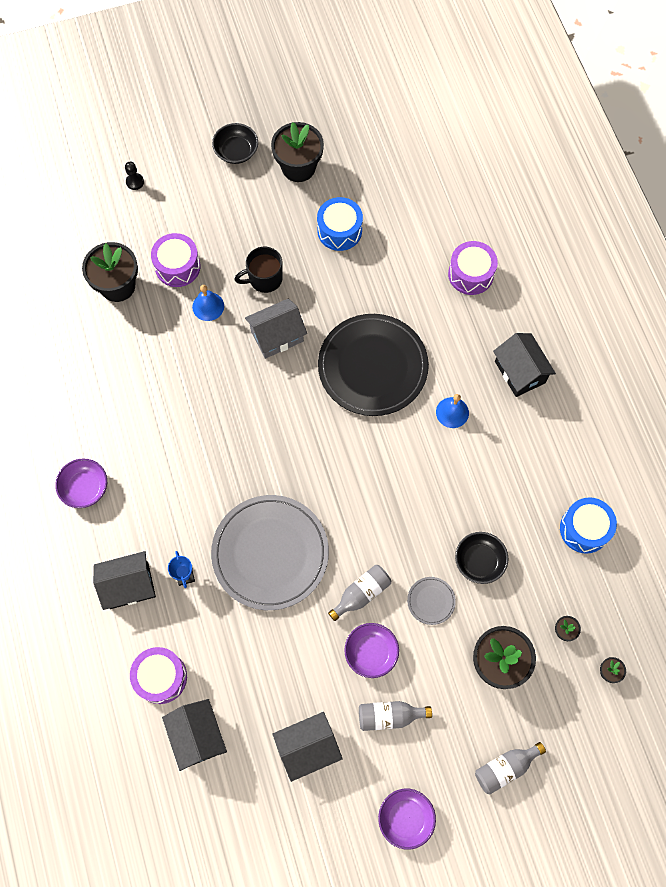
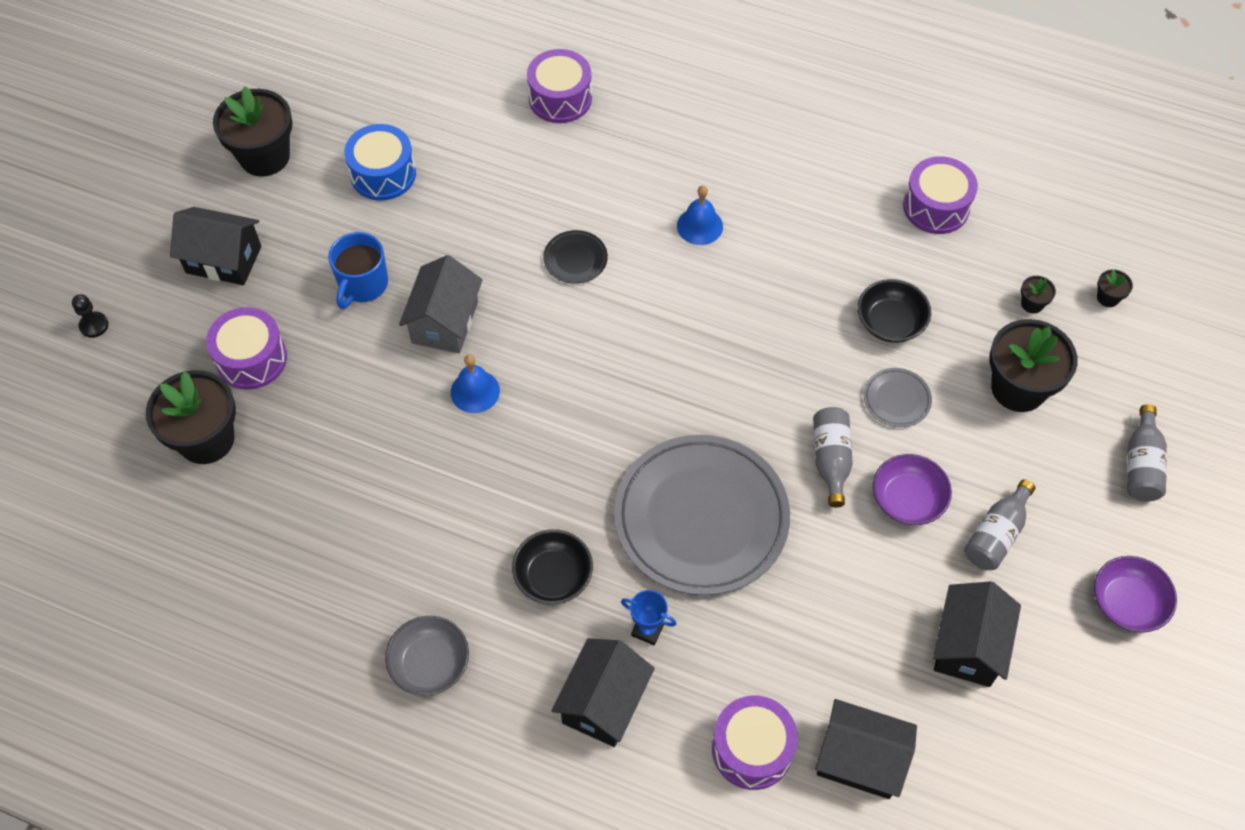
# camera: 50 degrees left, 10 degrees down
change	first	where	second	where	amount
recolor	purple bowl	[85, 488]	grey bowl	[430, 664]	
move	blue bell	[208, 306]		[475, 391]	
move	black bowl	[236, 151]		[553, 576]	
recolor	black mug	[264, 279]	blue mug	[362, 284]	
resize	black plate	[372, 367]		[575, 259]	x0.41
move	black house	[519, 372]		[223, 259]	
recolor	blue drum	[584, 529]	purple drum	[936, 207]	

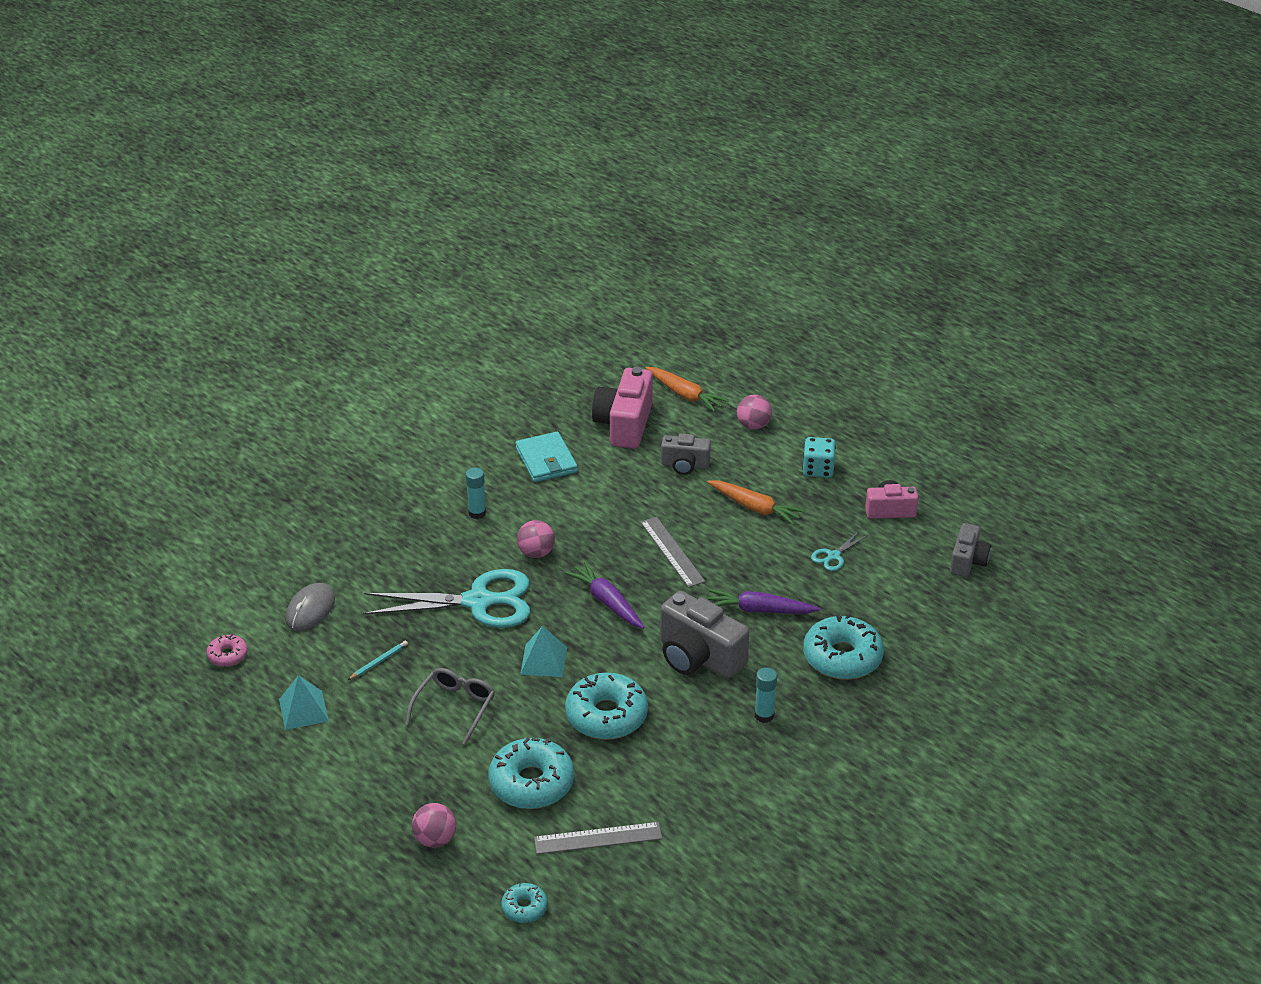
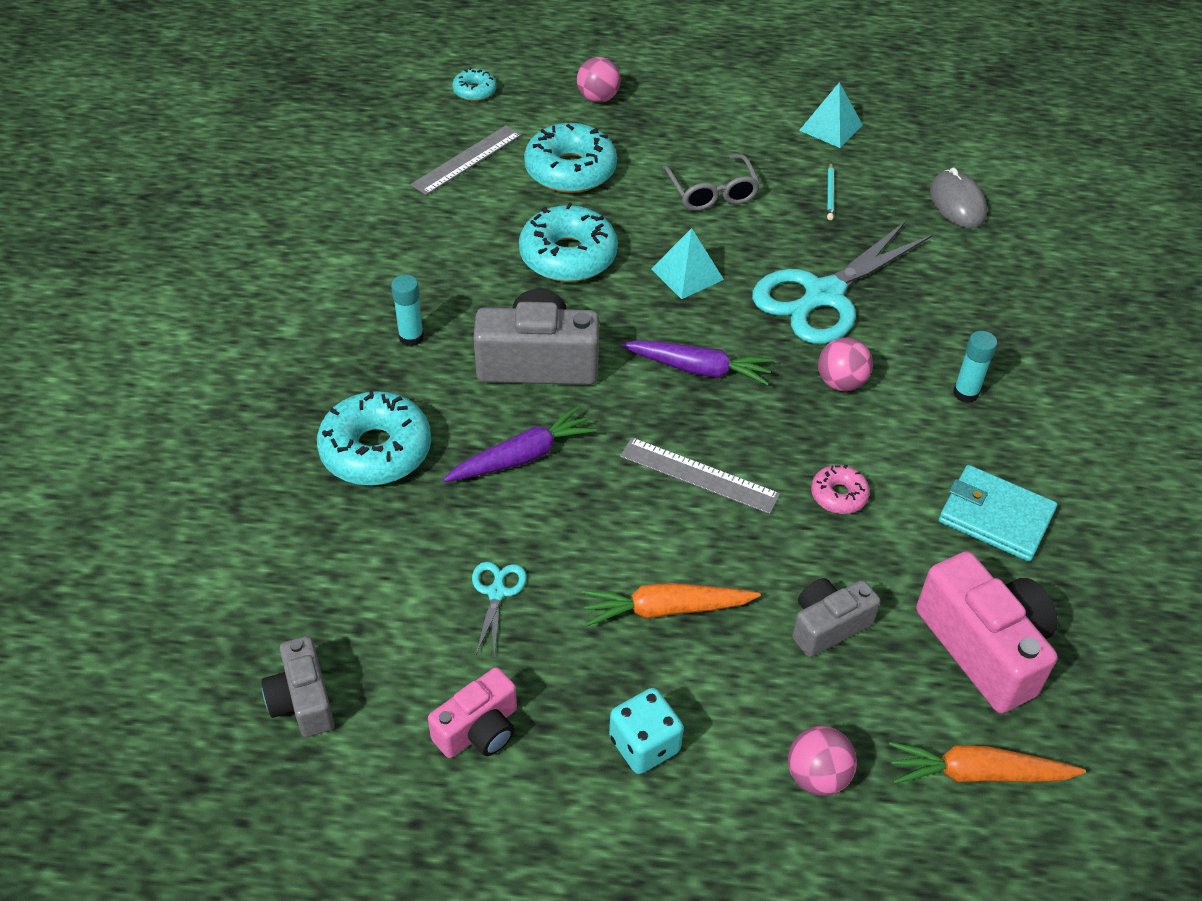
# camera: 140 degrees right, 10 degrees up
change	first	where	second	where	amount
move	pink donut	[227, 655]		[838, 495]	

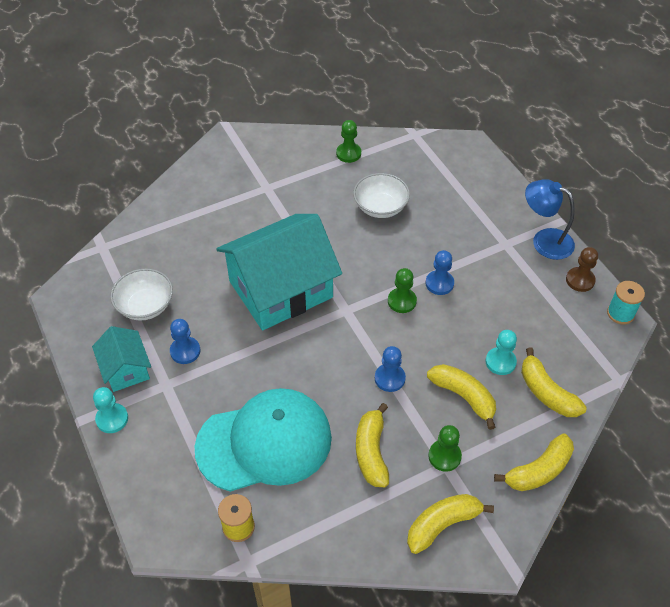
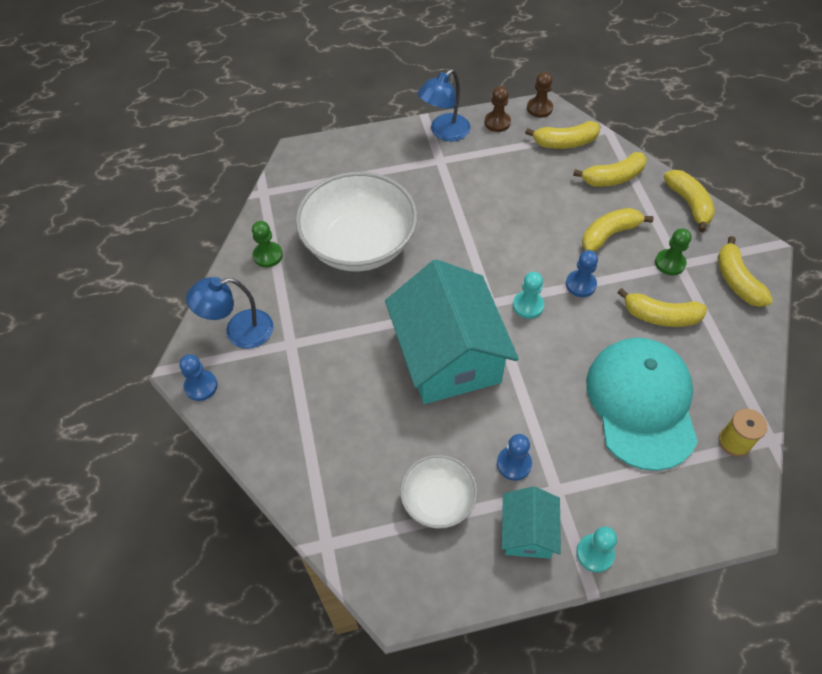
# camera: 75 degrees left, 5 degrees up
change	first	where	second	where	amount
rotate	turquoise house	[125, 369]		[527, 532]	75 degrees counterclockwise
resize	white bowl	[380, 207]		[359, 244]	x1.91
delete	green pawn	[402, 301]			
move	blue pawn	[439, 283]		[201, 386]	
move	turquoise pawn	[500, 362]		[528, 305]	
replace	turquoise spool	[620, 313]	brown pawn	[539, 108]	
insert			blue lamp	[239, 331]	
insert			yellow banana	[565, 142]	

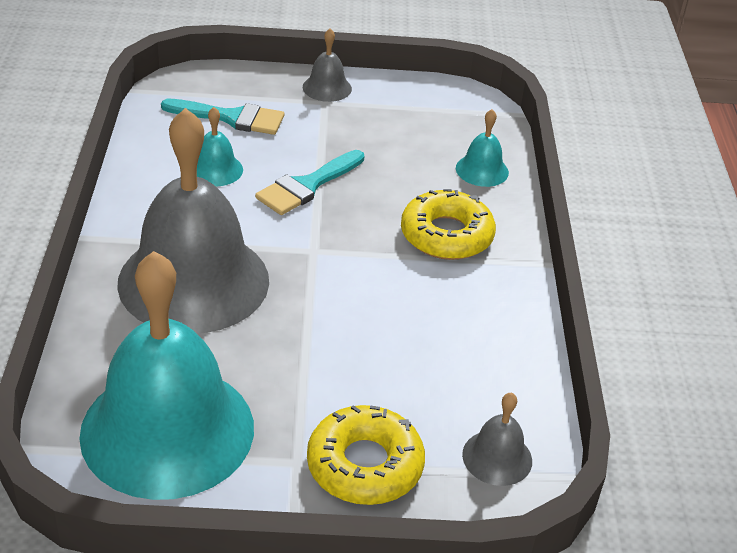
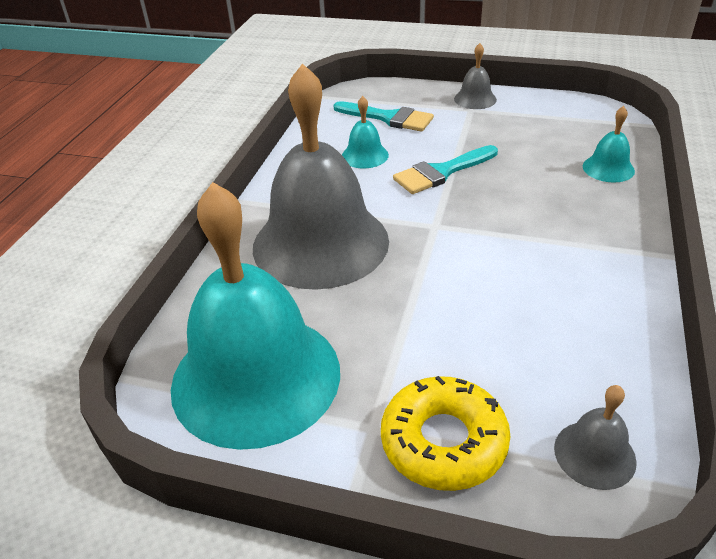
# camera: 20 degrees right, 0 degrees up
change	first	where	second	where	amount
delete	yellow donut	[446, 235]			

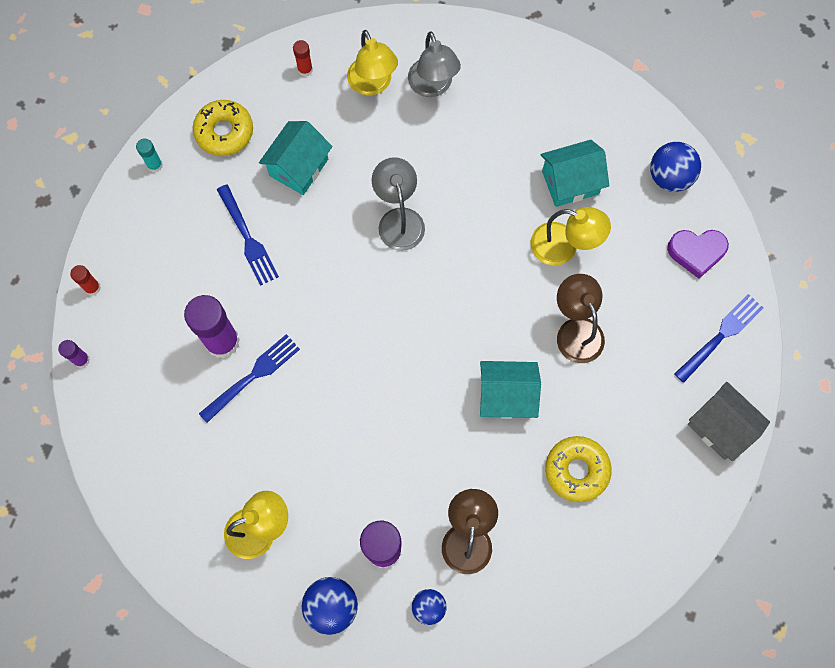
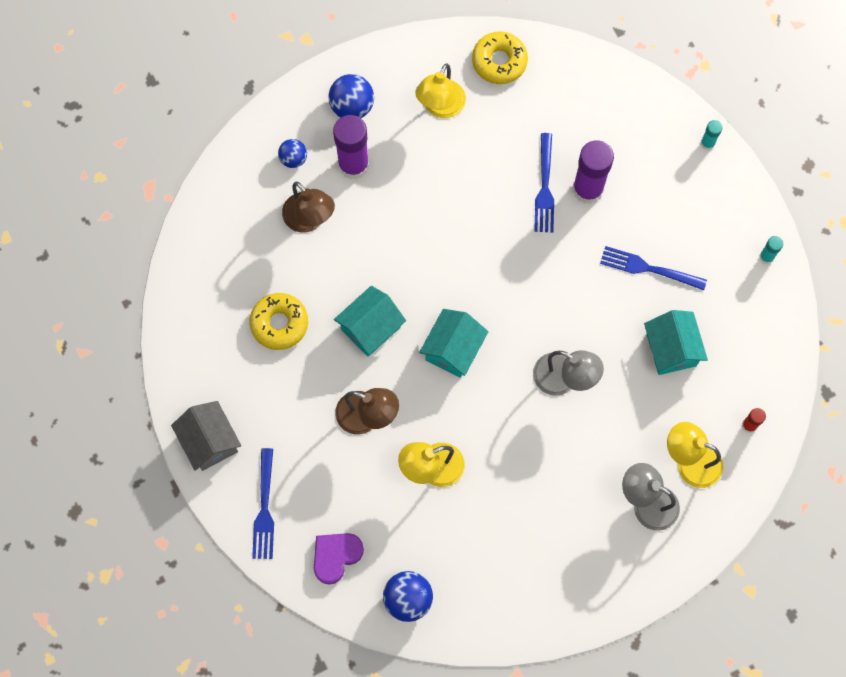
# camera: 135 degrees right, 0 degrees up
change	first	where	second	where	amount
delete	purple glue stick	[81, 360]			
recolor	red glue stick	[92, 288]	turquoise glue stick	[707, 143]	
move	yellow donut	[224, 132]		[499, 61]	
move	turquoise house	[570, 182]		[453, 349]	
rotate	grey house	[720, 427]		[210, 441]	60 degrees clockwise

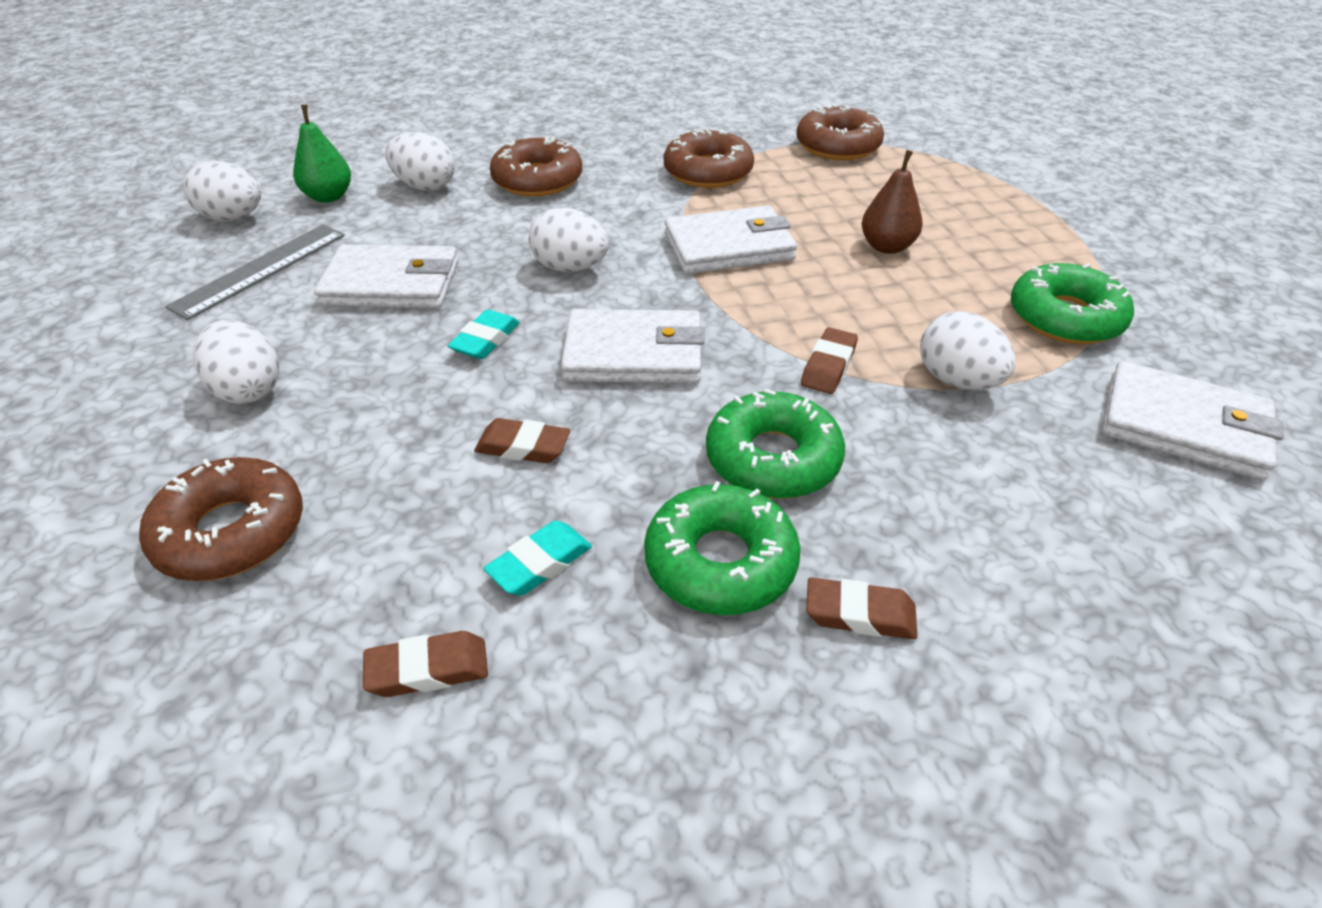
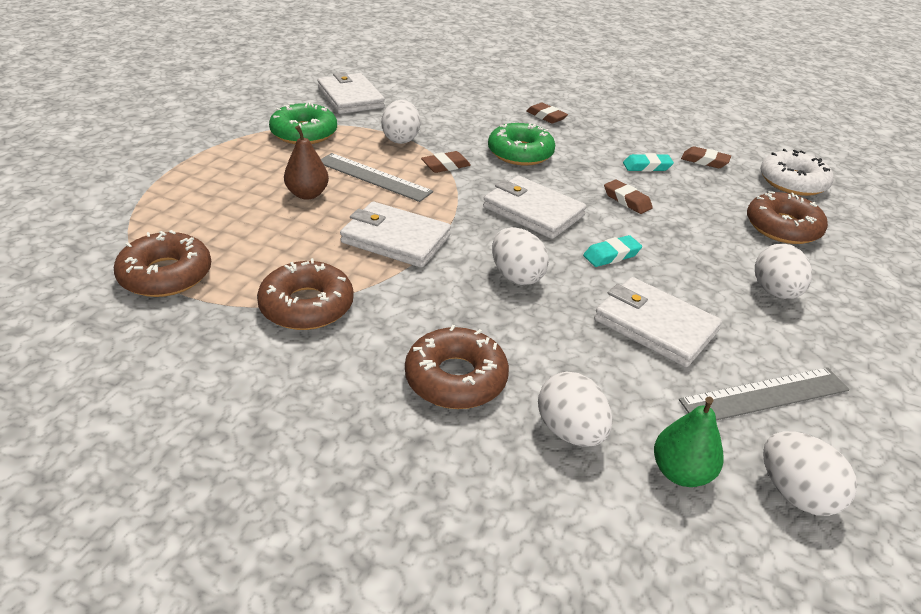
# camera: 145 degrees left, 5 degrees down
change	first	where	second	where	amount
delete	green donut	[720, 562]			
insert			grey ruler	[373, 177]	
insert			white donut	[792, 182]	

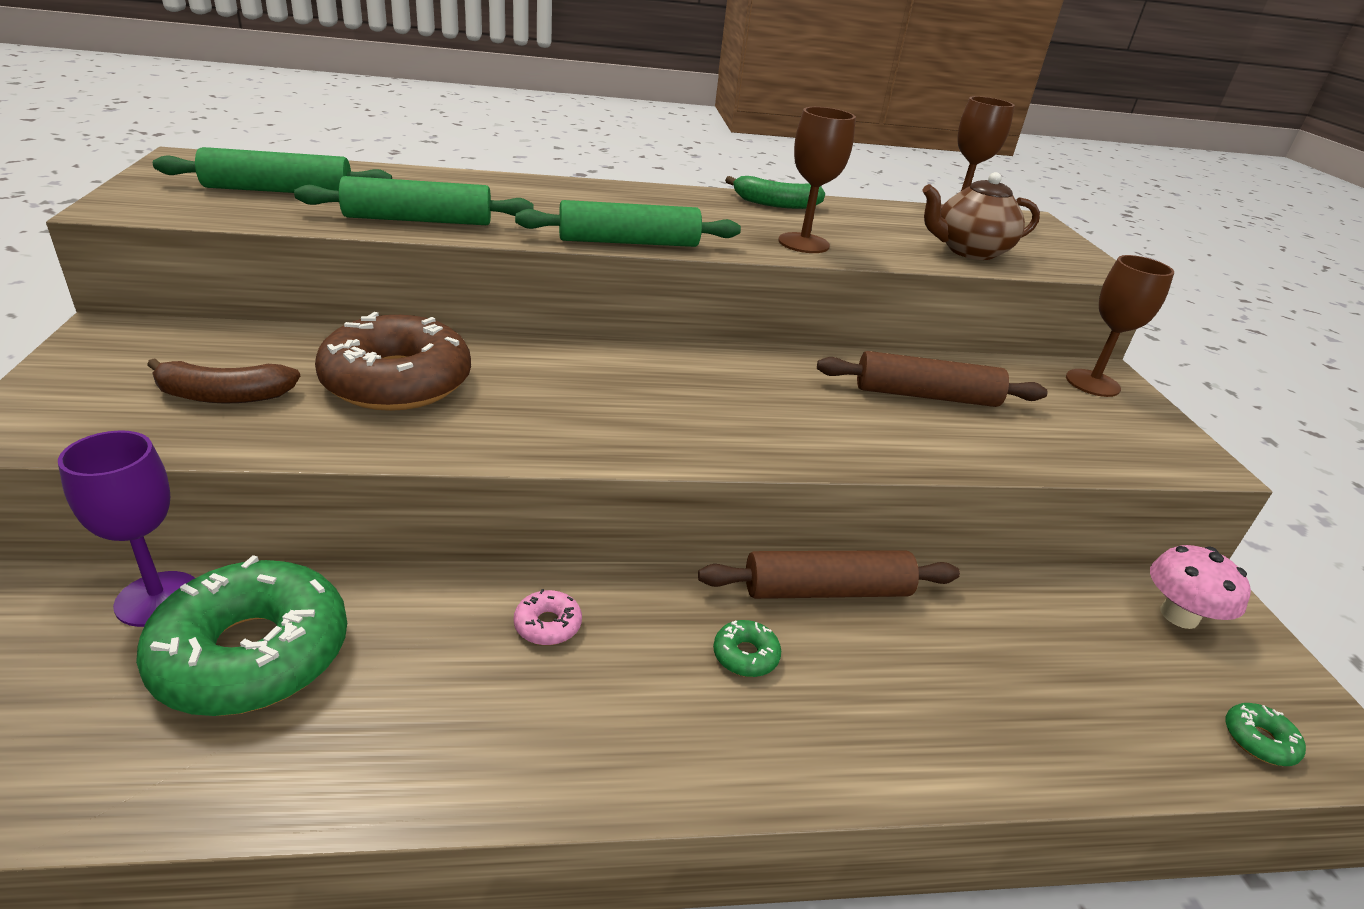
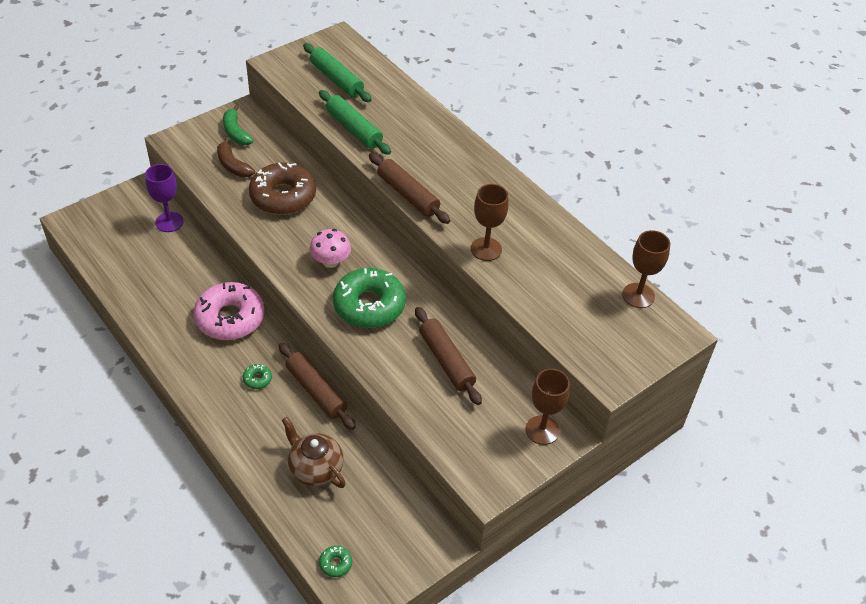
# camera: 60 degrees right, 15 degrees up
change	first	where	second	where	amount
move	green donut	[252, 654]		[369, 305]	
resize	pink donut	[547, 625]		[230, 318]	x2.50
recolor	green rolling pin	[629, 242]	brown rolling pin	[408, 195]	
move	green banana	[775, 204]		[235, 132]	
move	brown teapot	[969, 251]		[315, 468]	
move	pink mushroom	[1179, 615]		[330, 261]	

